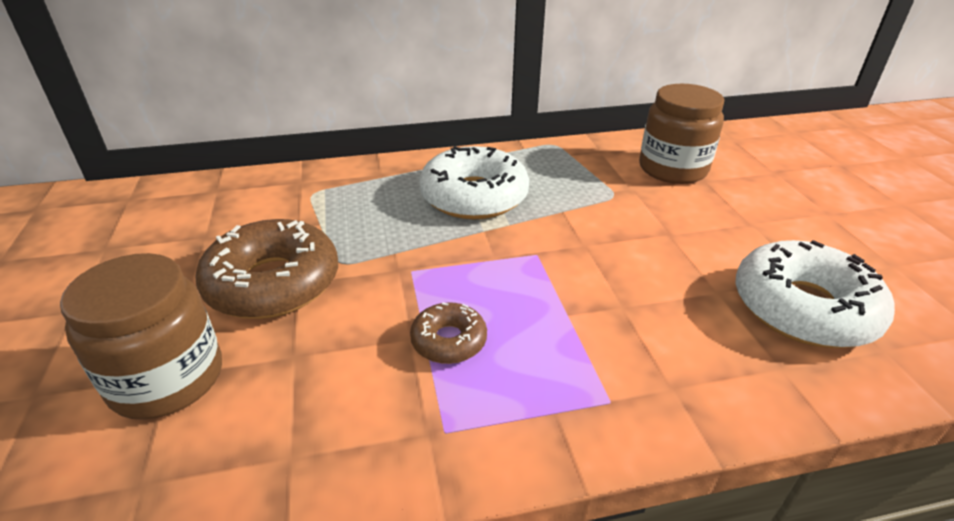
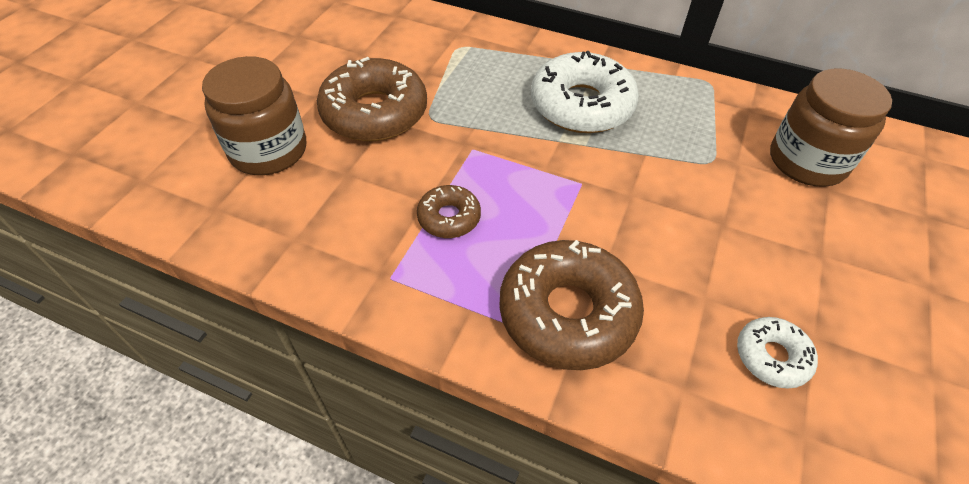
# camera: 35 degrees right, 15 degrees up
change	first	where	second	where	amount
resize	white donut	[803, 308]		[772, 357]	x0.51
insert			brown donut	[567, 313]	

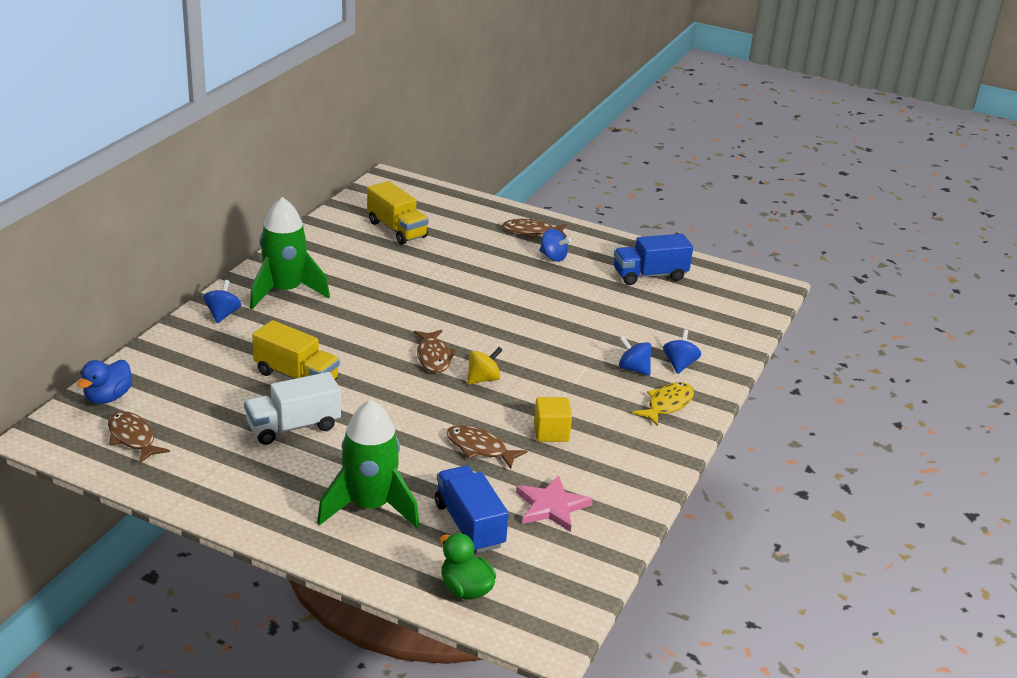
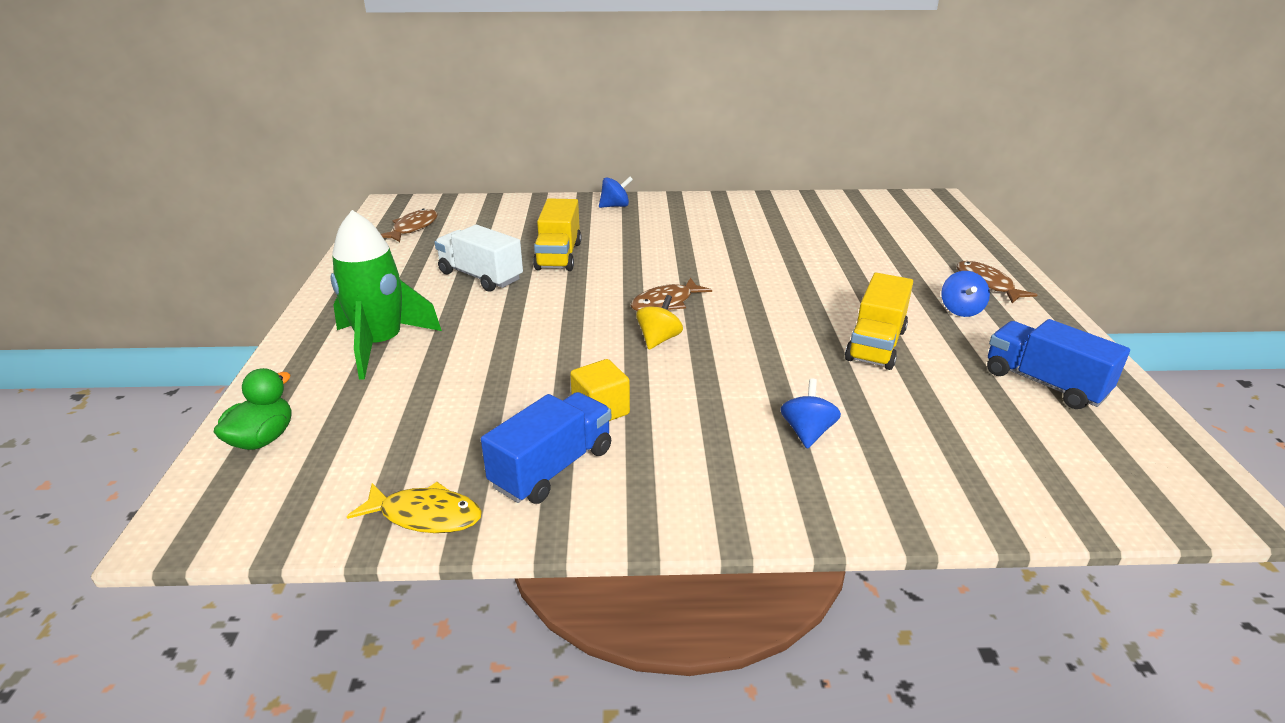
# camera: 65 degrees right, 0 degrees up
change	first	where	second	where	amount
delete	blue duck	[108, 397]			
delete	green rocket	[285, 291]			
move	yellow truck	[397, 229]		[876, 345]	
move	blue truck	[469, 525]		[552, 468]	
delete	brown fish	[479, 448]			
rotate	yellow spinning top	[483, 379]		[659, 339]	90 degrees counterclockwise
delete	pink star	[551, 506]			
move	yellow fish	[667, 404]		[425, 515]	
delete	blue spinning top	[679, 364]			

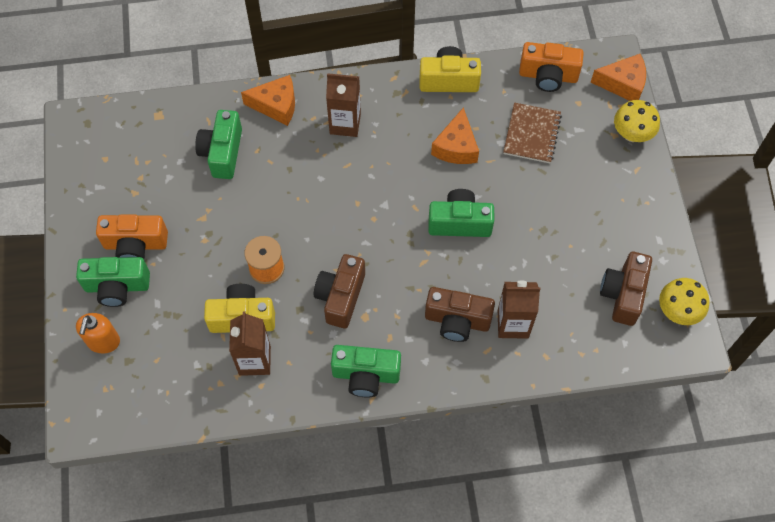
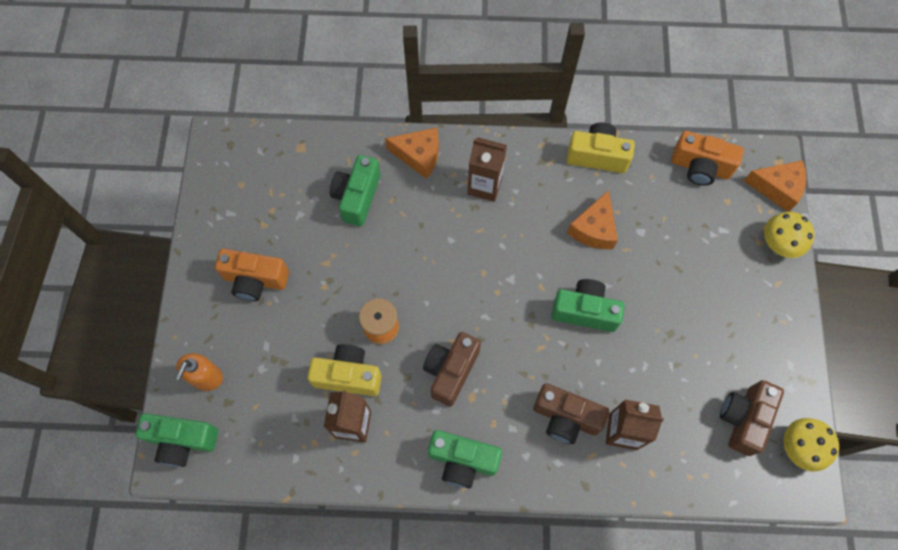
# camera: 10 degrees right, 5 degrees up
change	first	where	second	where	amount
move	green camera	[117, 286]		[182, 441]	
delete	brown notebook	[532, 134]			

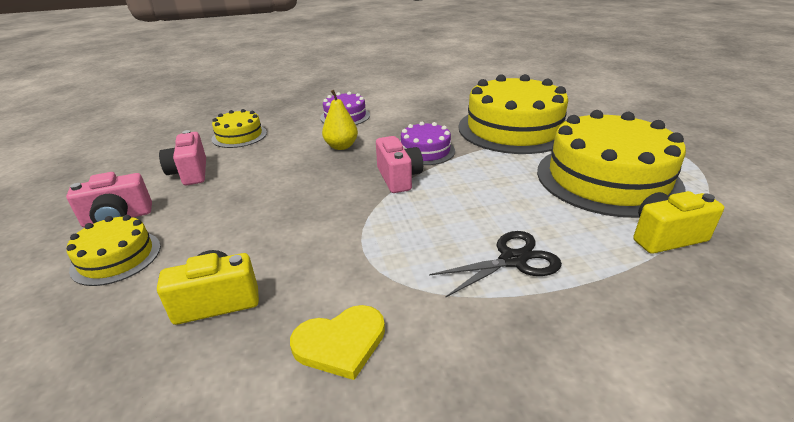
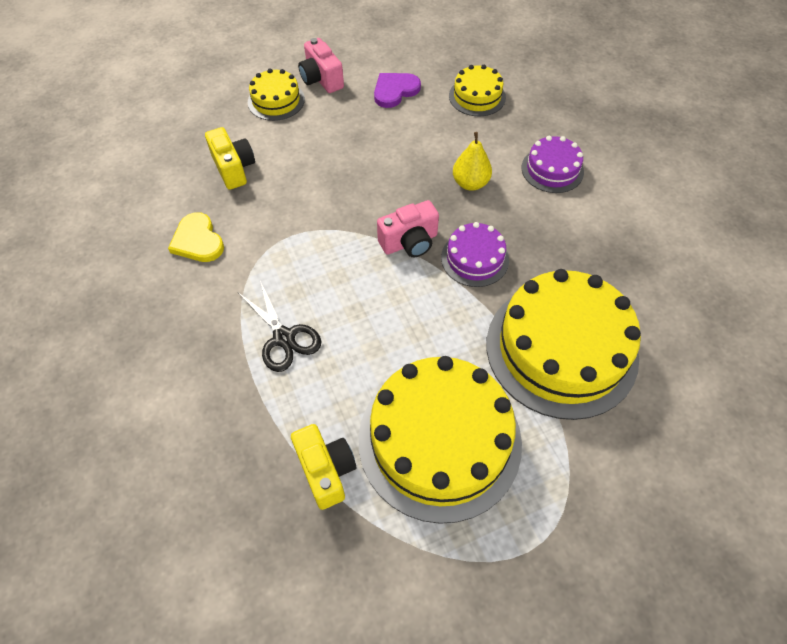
# camera: 80 degrees right, 25 degrees up
change	first	where	second	where	amount
replace	pink camera	[190, 173]	purple heart	[395, 91]	

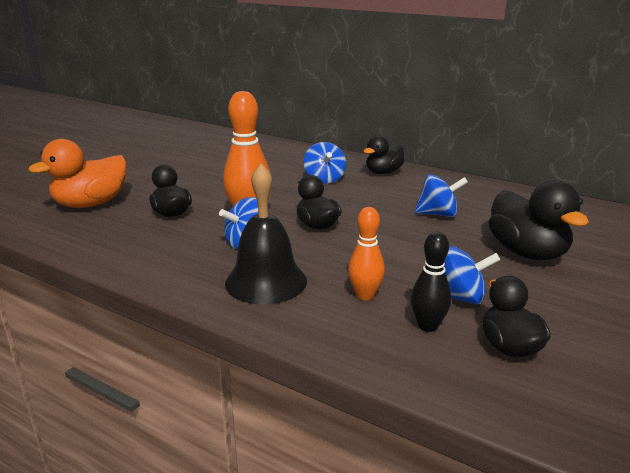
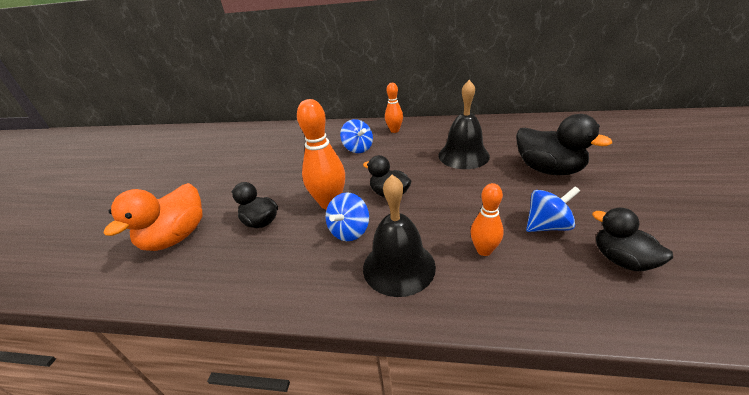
# camera: 20 degrees left, 10 degrees up
change	first	where	second	where	amount
replace	black duck	[383, 172]	orange bowling pin	[394, 130]	
delete	black bowling pin	[428, 326]			
replace	blue spinning top	[438, 214]	black bell	[463, 155]	

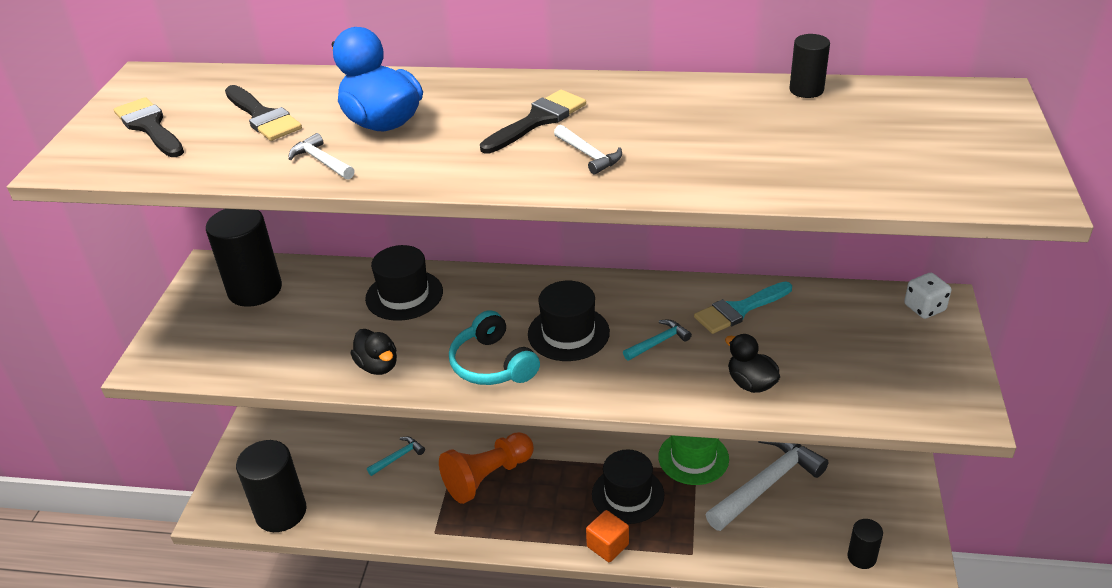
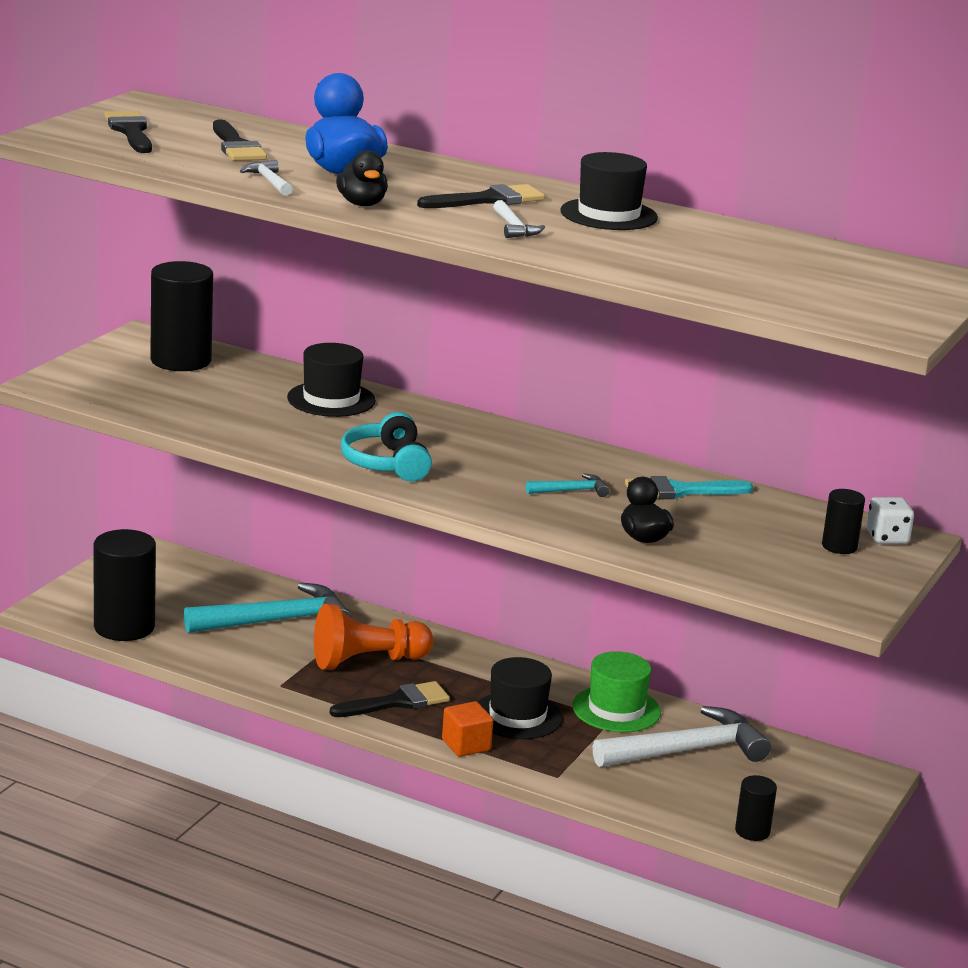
# camera: 15 degrees right, 15 degrees down
change	first	where	second	where	amount
move	black duck	[378, 366]		[362, 204]	
resize	turquoise hammer	[398, 457]		[277, 621]	x2.24
move	black hat	[568, 333]		[608, 214]	
move	black cylinder	[806, 90]		[839, 546]	
insert			black brush	[397, 702]	

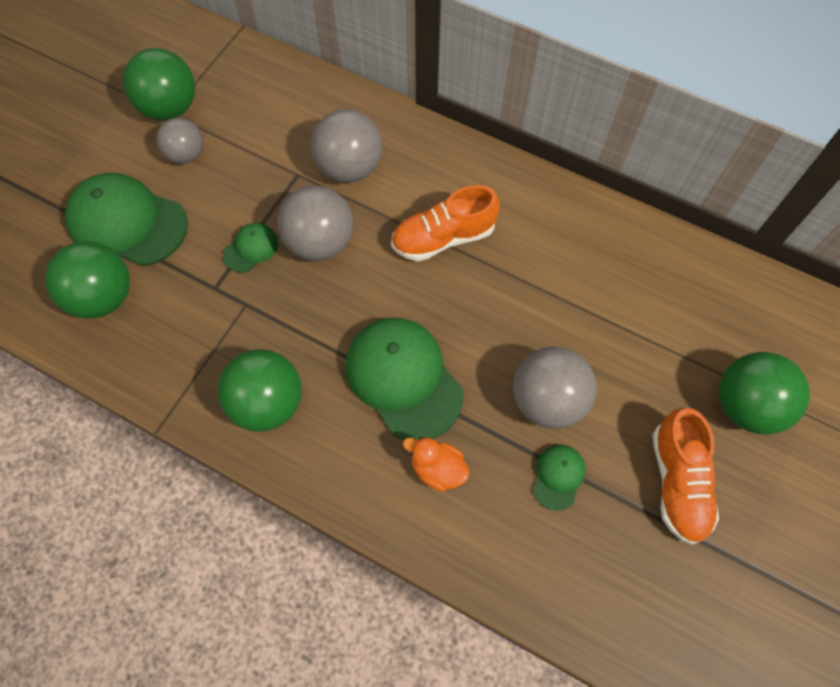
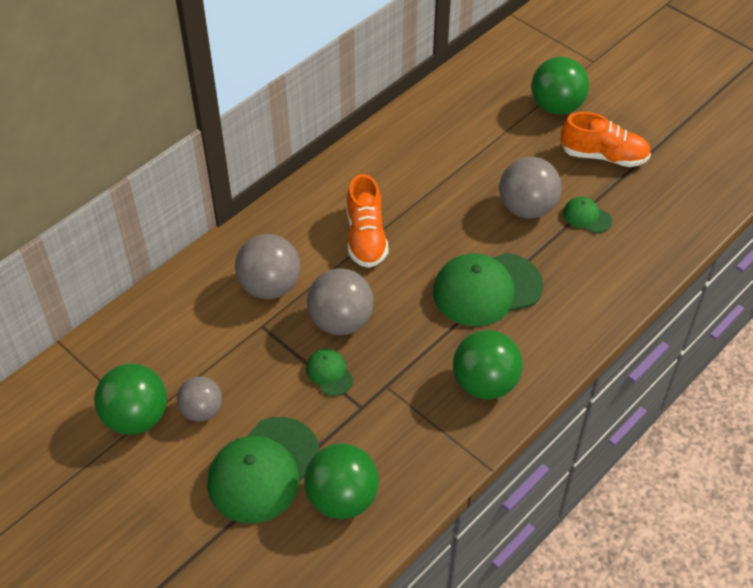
# camera: 75 degrees left, 15 degrees down
change	first	where	second	where	amount
delete	orange duck	[437, 469]			

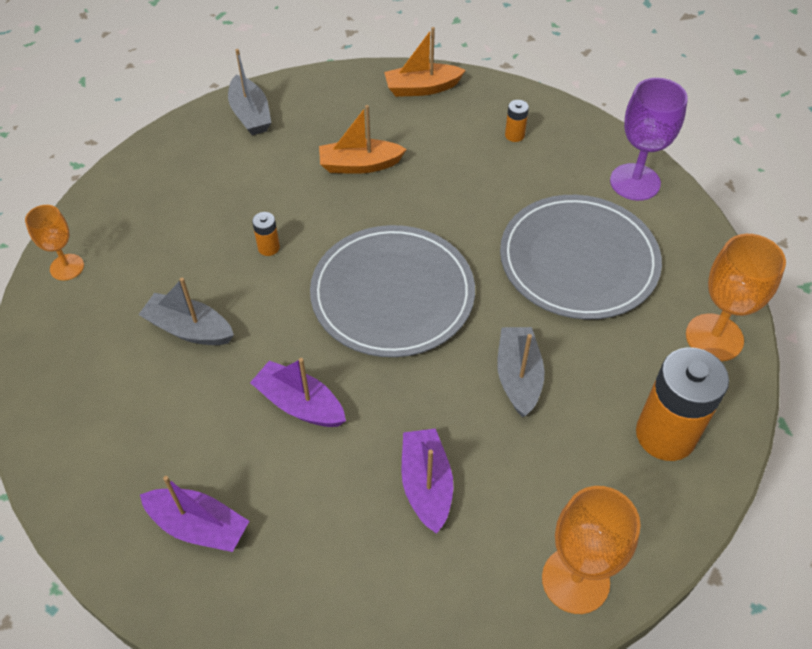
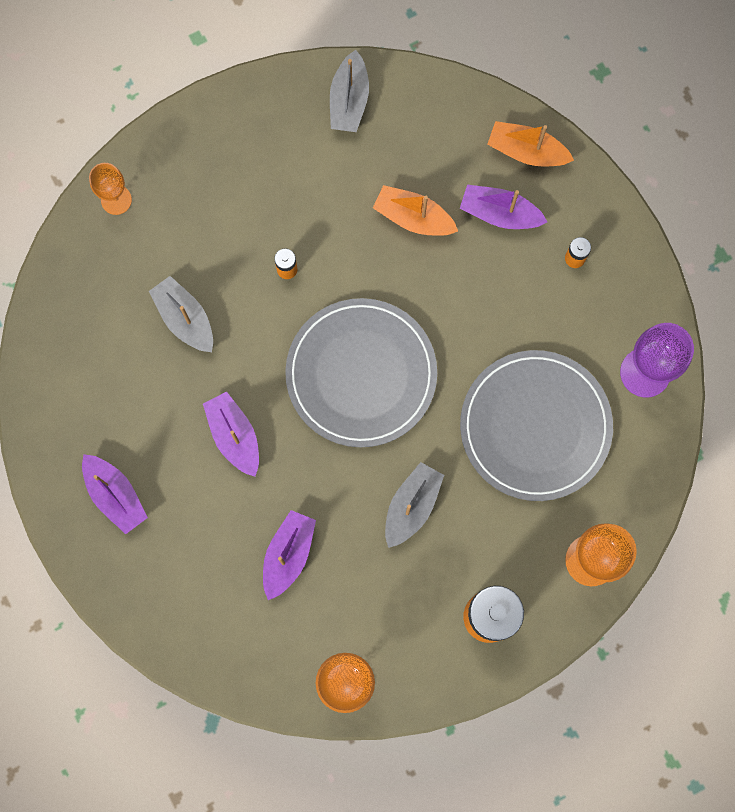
# camera: 30 degrees right, 25 degrees up
change	first	where	second	where	amount
insert			purple boat	[499, 213]	

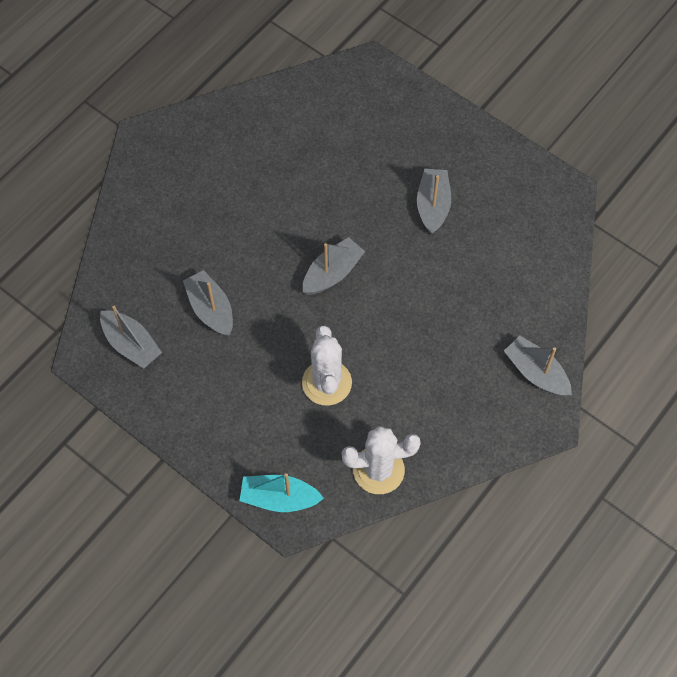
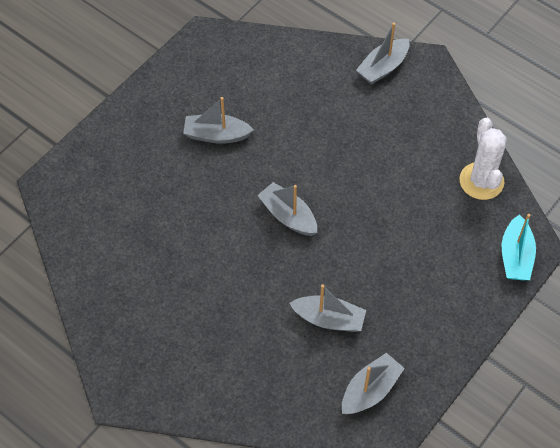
# camera: 90 degrees left, 5 degrees down
change	first	where	second	where	amount
rotate	grey boat	[211, 309]		[329, 319]	135 degrees counterclockwise
delete	white cactus	[327, 383]			

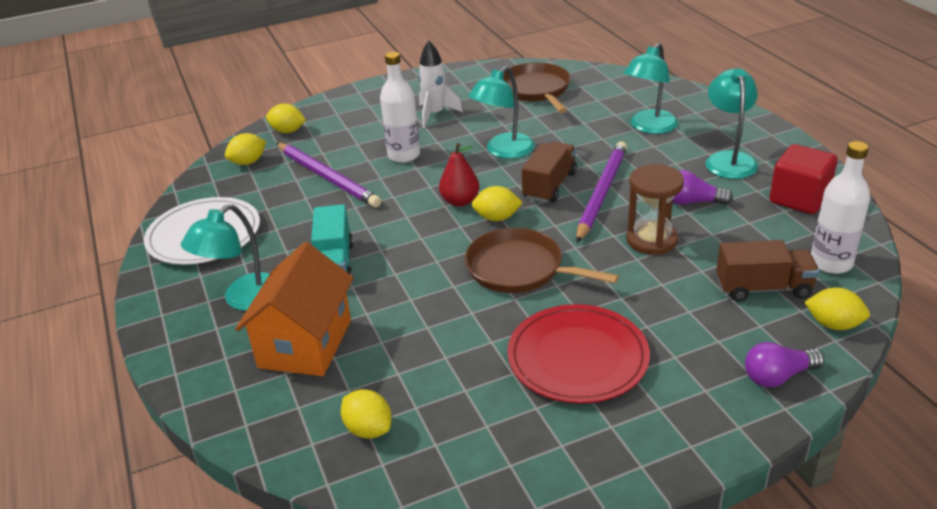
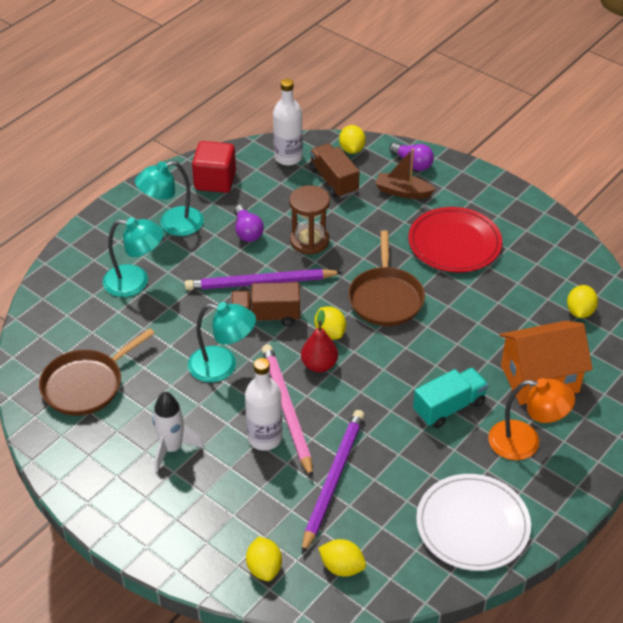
# camera: 120 degrees left, 10 degrees up
change	first	where	second	where	amount
recolor	turquoise lamp	[244, 299]	orange lamp	[525, 442]	
insert			pink pencil	[286, 410]	
insert			brown boat	[402, 192]	

